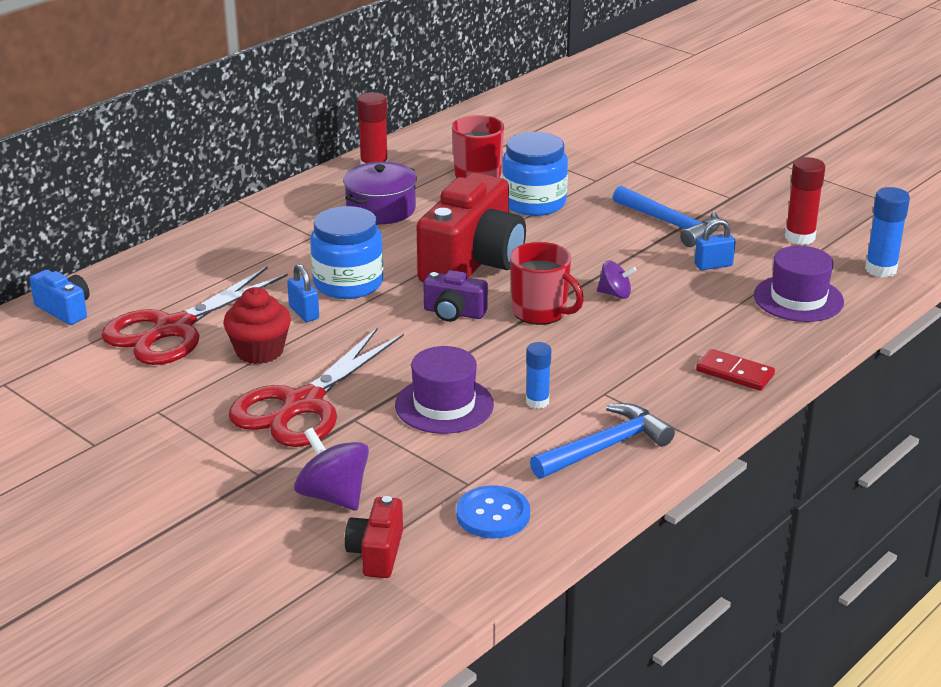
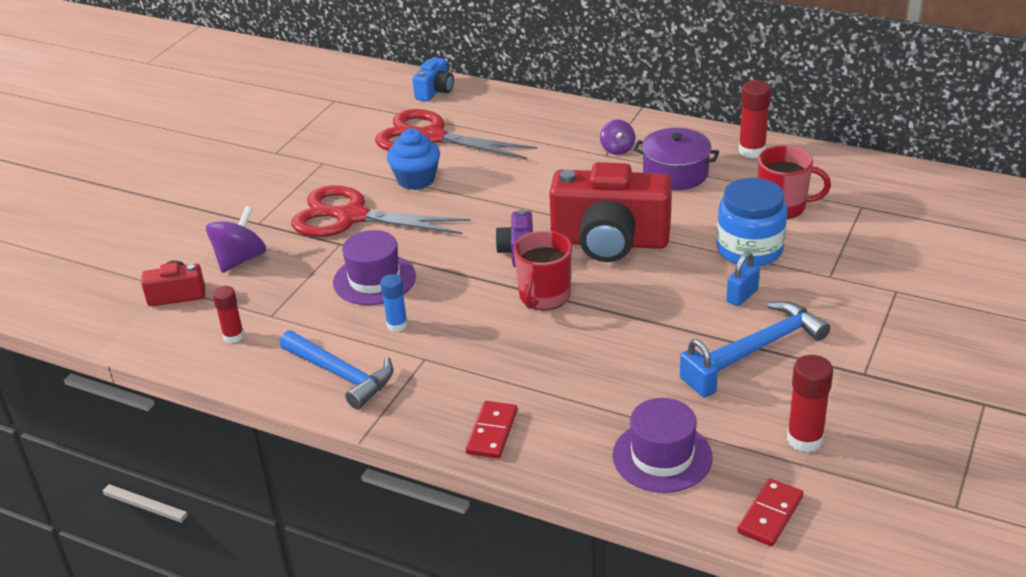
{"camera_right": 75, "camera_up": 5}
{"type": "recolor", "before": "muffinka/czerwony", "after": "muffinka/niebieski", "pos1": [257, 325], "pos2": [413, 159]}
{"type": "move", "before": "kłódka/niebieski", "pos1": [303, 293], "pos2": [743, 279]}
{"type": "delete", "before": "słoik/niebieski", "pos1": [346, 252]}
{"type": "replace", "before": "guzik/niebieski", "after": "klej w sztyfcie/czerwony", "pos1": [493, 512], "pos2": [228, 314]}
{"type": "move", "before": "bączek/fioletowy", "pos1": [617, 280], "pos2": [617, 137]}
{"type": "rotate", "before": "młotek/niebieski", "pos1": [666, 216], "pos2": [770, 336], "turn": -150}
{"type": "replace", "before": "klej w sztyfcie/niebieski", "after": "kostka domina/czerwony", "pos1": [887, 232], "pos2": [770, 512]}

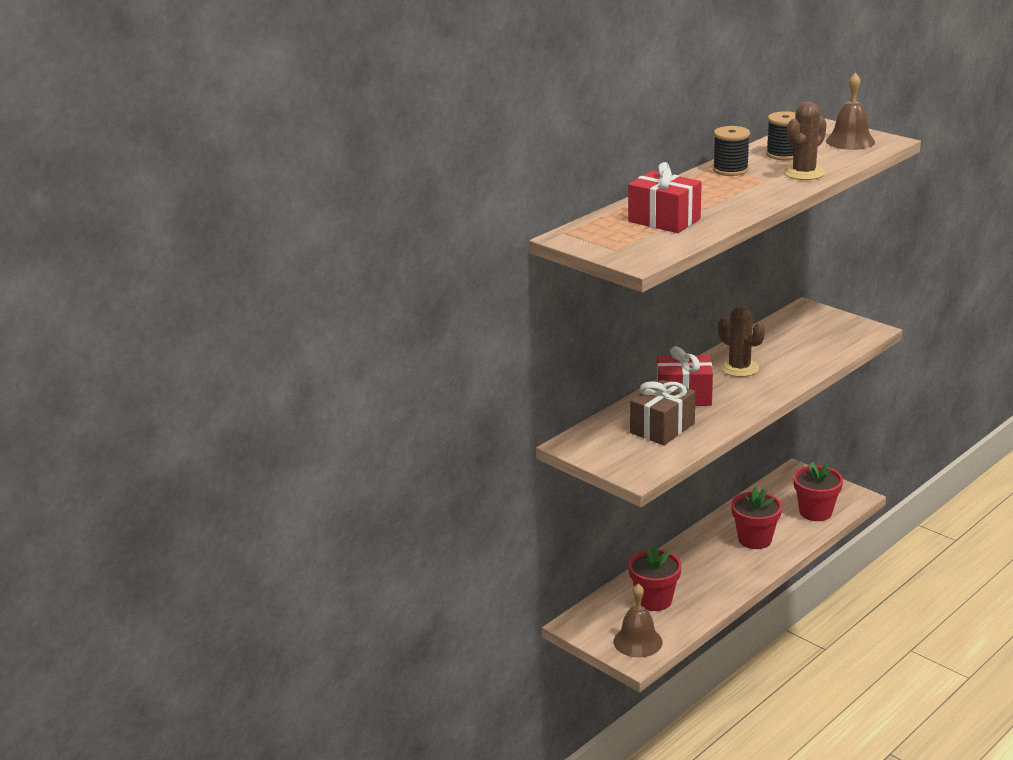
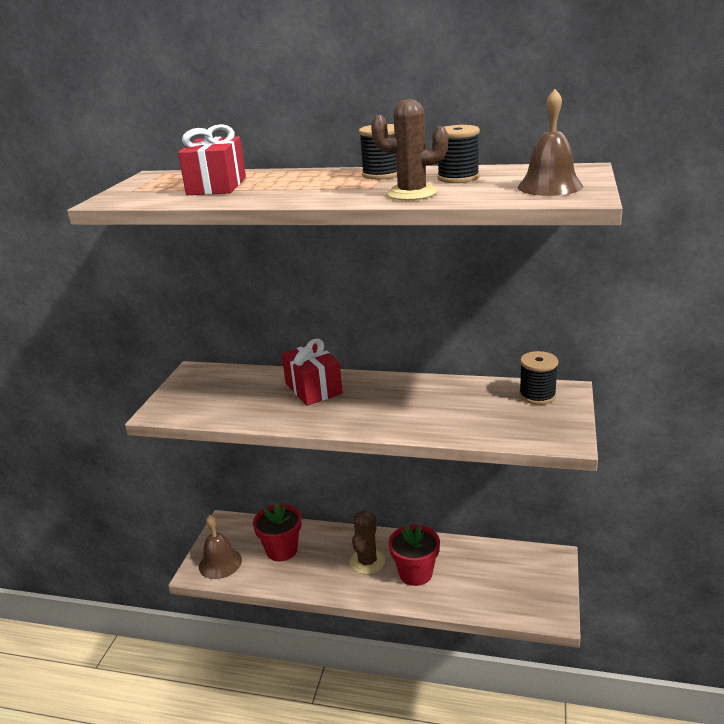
{"camera_right": 60, "camera_up": 0}
{"type": "delete", "before": "prezent/brązowy", "pos1": [663, 412]}
{"type": "move", "before": "kaktus/brązowy", "pos1": [741, 341], "pos2": [367, 542]}
{"type": "delete", "before": "doniczka/czerwony", "pos1": [818, 491]}
{"type": "insert", "after": "szpulka/czarny", "pos2": [538, 378]}

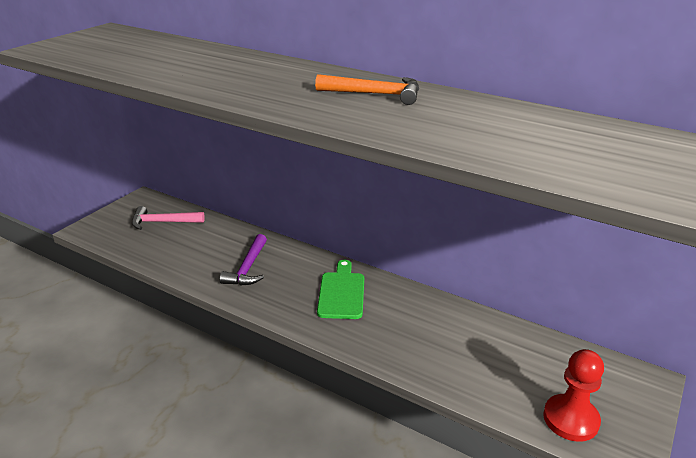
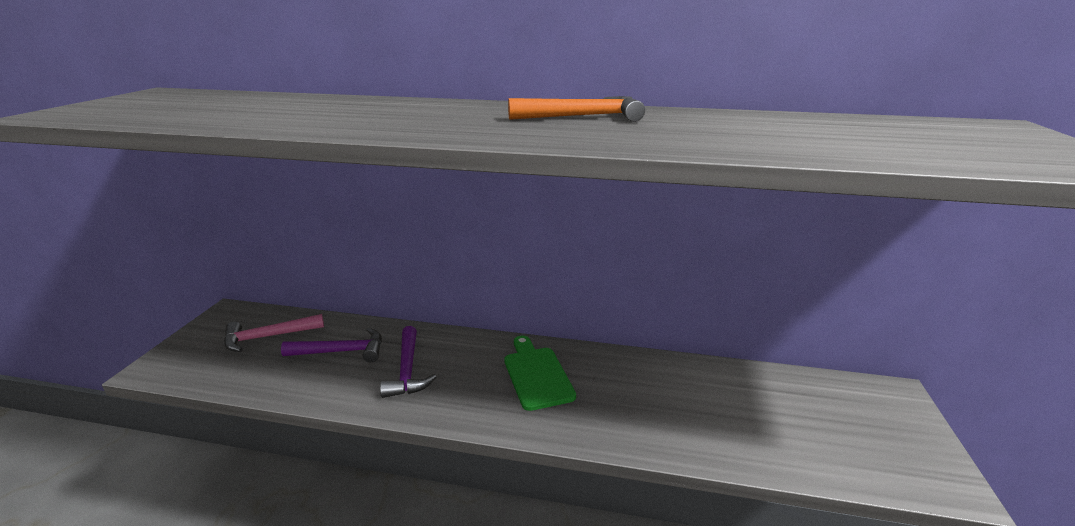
{"camera_right": -20, "camera_up": -5}
{"type": "delete", "before": "pionek/czerwony", "pos1": [573, 395]}
{"type": "insert", "after": "młotek/fioletowy", "pos2": [331, 345]}

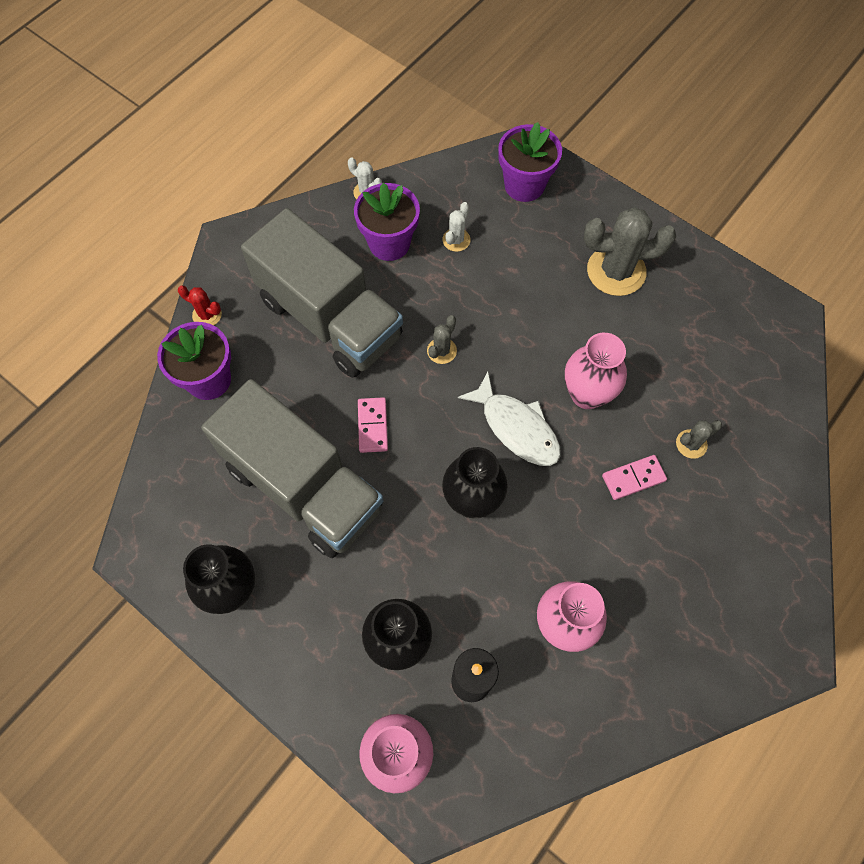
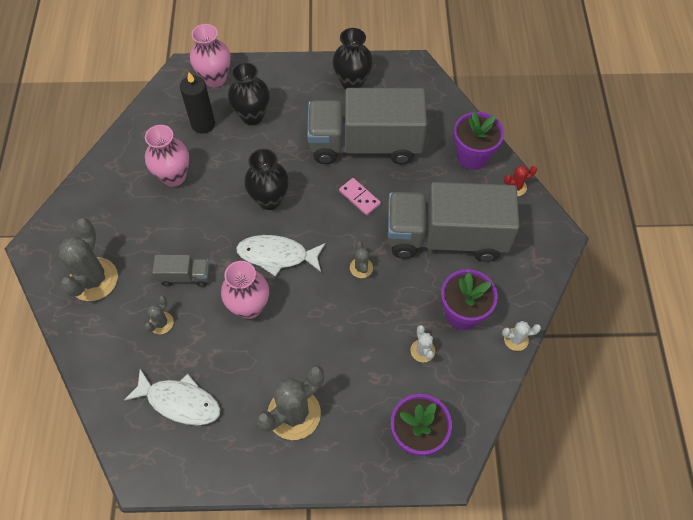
{"camera_right": 140, "camera_up": -5}
{"type": "replace", "before": "kostka domina/różowy", "after": "ciężarówka/szary", "pos1": [634, 477], "pos2": [181, 271]}
{"type": "insert", "after": "kaktus/szary", "pos2": [88, 259]}
{"type": "insert", "after": "ryba/biały", "pos2": [172, 397]}

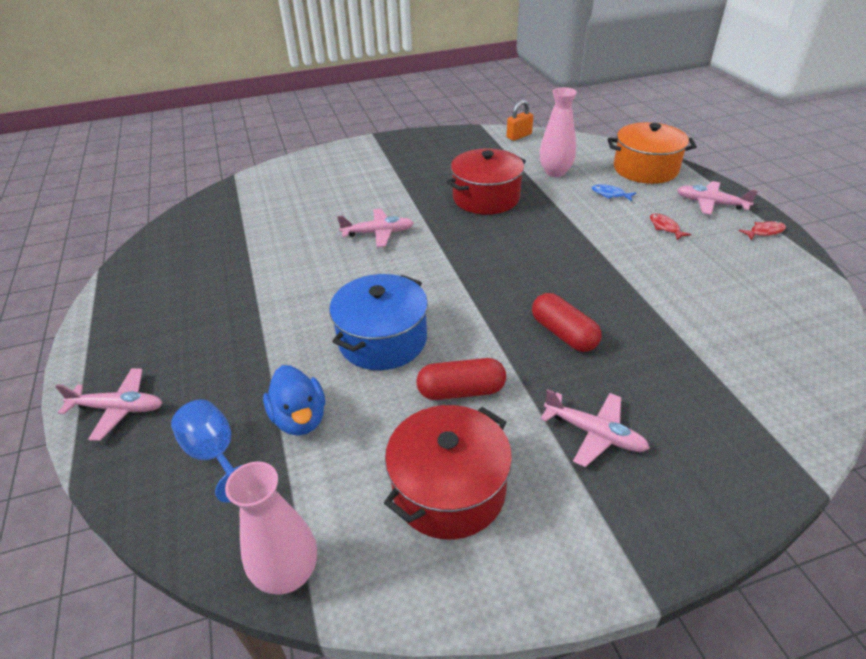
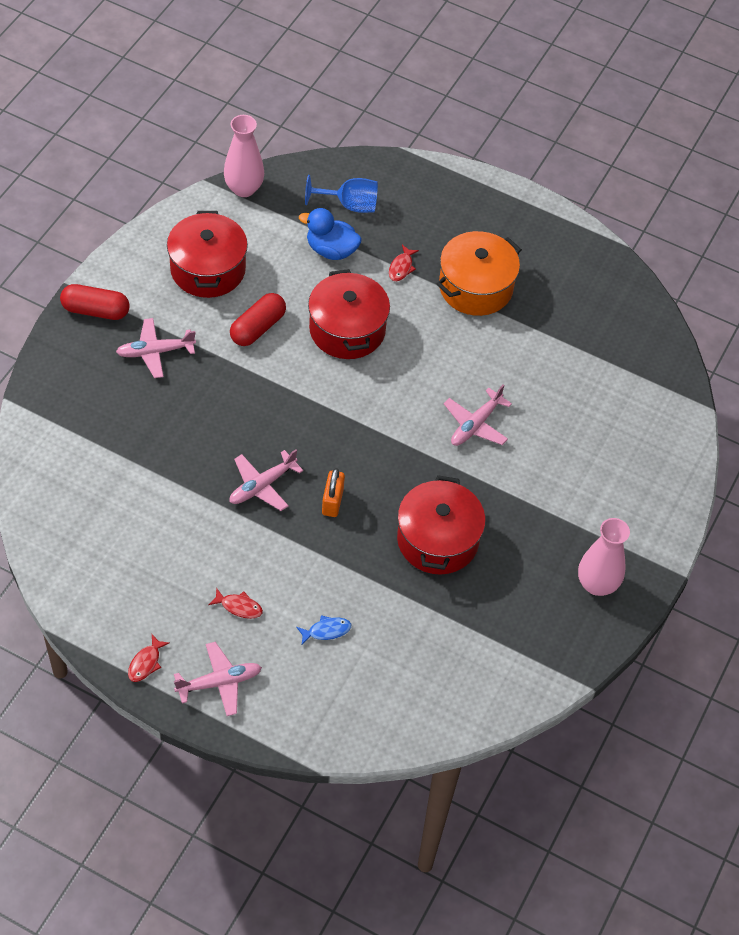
{"camera_right": 130, "camera_up": 15}
{"type": "move", "before": "samolot/różowy", "pos1": [108, 404], "pos2": [266, 480]}
{"type": "recolor", "before": "garnek/niebieski", "after": "garnek/czerwony", "pos1": [379, 322], "pos2": [349, 314]}
{"type": "move", "before": "kłódka/pomarańczowy", "pos1": [520, 120], "pos2": [333, 492]}
{"type": "move", "before": "kapsułka/czerwony", "pos1": [566, 322], "pos2": [95, 302]}
{"type": "move", "before": "wazon/różowy", "pos1": [558, 132], "pos2": [604, 557]}
{"type": "move", "before": "garnek/pomarańczowy", "pos1": [652, 153], "pos2": [479, 273]}
{"type": "insert", "after": "ryba/czerwony", "pos2": [404, 263]}

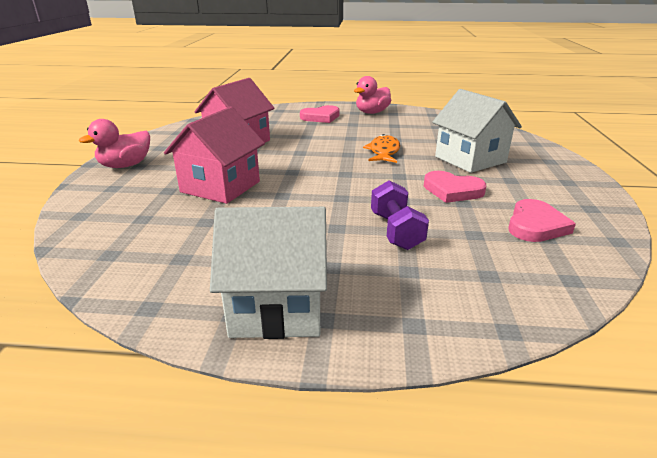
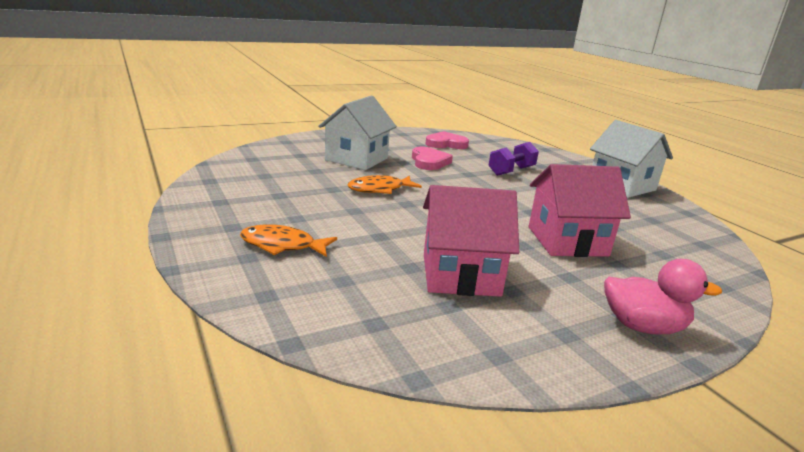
{"camera_right": -125, "camera_up": -5}
{"type": "replace", "before": "serce/różowy", "after": "ryba/pomarańczowy", "pos1": [319, 114], "pos2": [288, 240]}
{"type": "delete", "before": "kaczka/różowy", "pos1": [372, 95]}

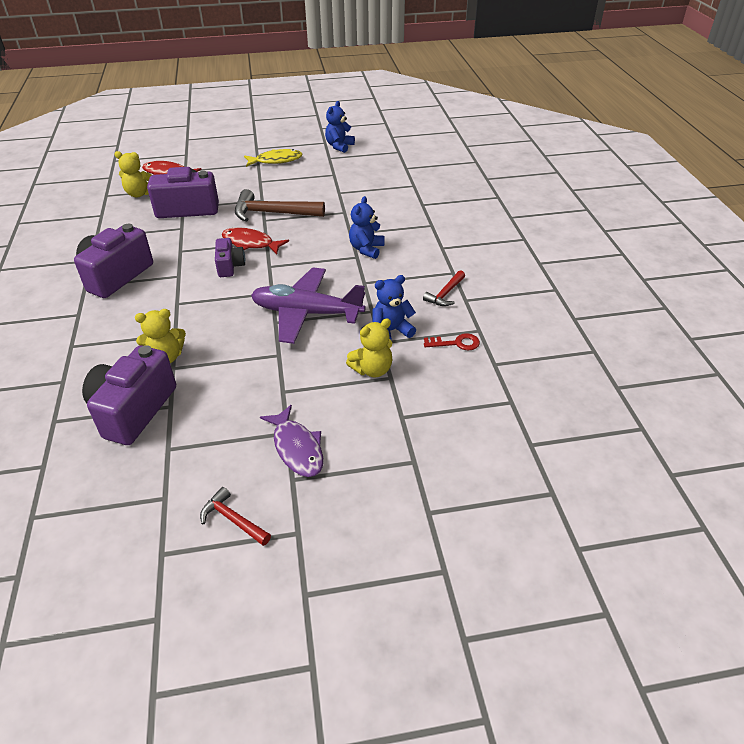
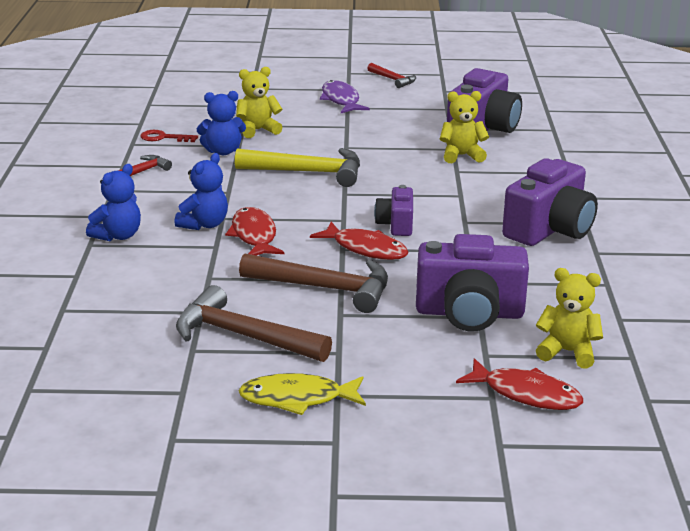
{"camera_right": -170, "camera_up": -15}
{"type": "replace", "before": "samolot/fioletowy", "after": "młotek/żółty", "pos1": [308, 305], "pos2": [297, 167]}
{"type": "move", "before": "miś/niebieski", "pos1": [340, 127], "pos2": [113, 202]}
{"type": "insert", "after": "młotek/brązowy", "pos2": [254, 323]}
{"type": "insert", "after": "ryba/czerwony", "pos2": [254, 231]}

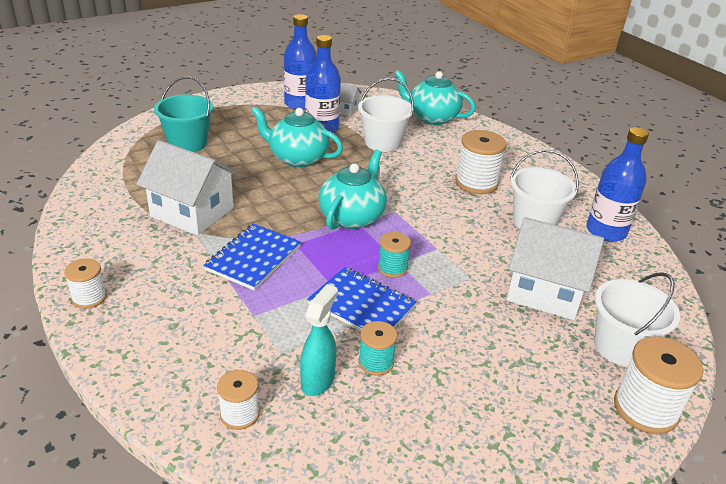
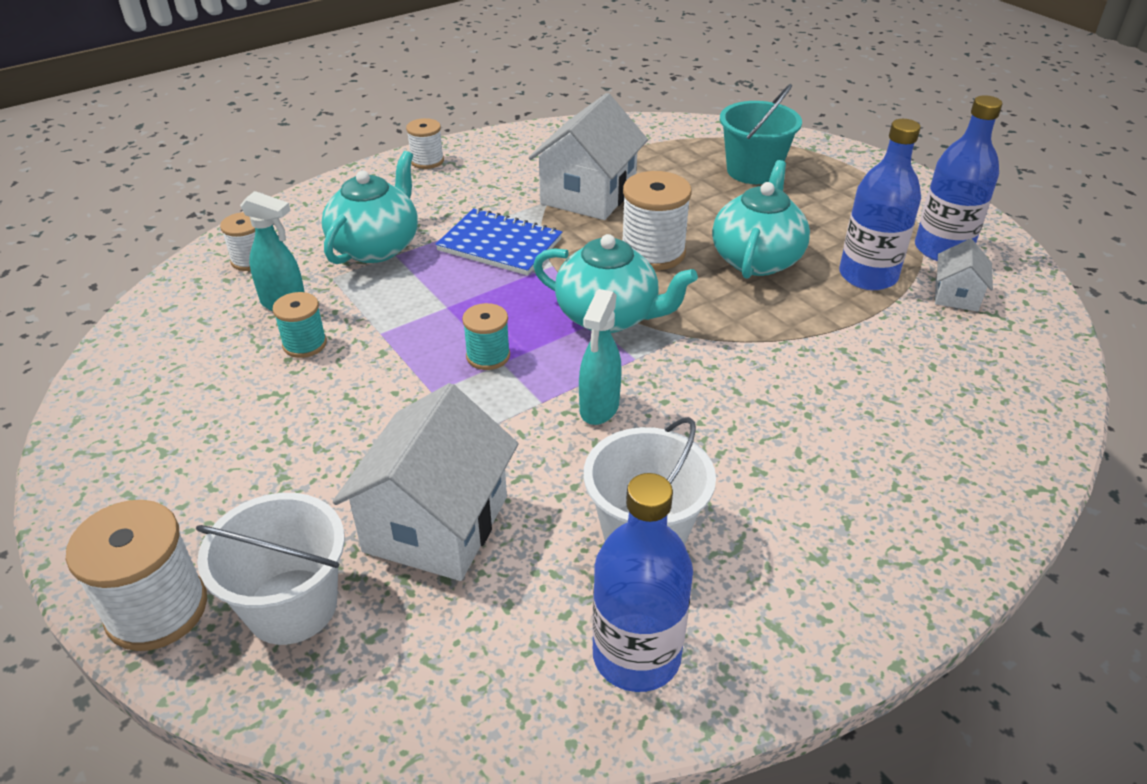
{"camera_right": 90, "camera_up": 5}
{"type": "delete", "before": "zeszyt/niebieski", "pos1": [361, 299]}
{"type": "delete", "before": "wiadro/biały", "pos1": [386, 115]}
{"type": "move", "before": "imbryk/turkusowy", "pos1": [435, 97], "pos2": [370, 207]}
{"type": "move", "before": "szpulka/biały", "pos1": [481, 162], "pos2": [657, 221]}
{"type": "insert", "after": "spryskiwacz/turkusowy", "pos2": [600, 357]}

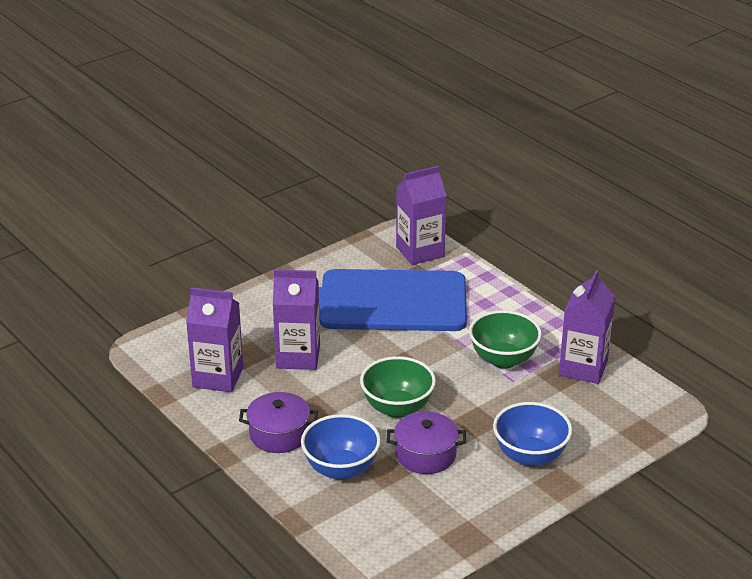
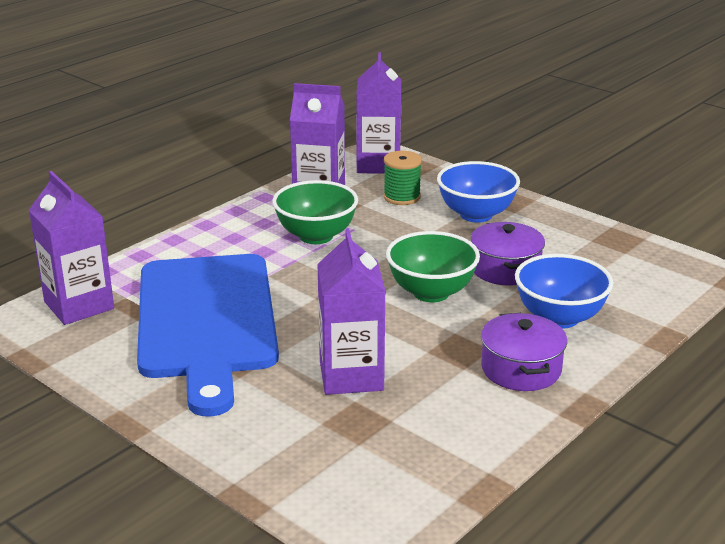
{"camera_right": -100, "camera_up": -5}
{"type": "move", "before": "karton mleka/fioletowy", "pos1": [214, 339], "pos2": [378, 113]}
{"type": "insert", "after": "szpulka/zielony", "pos2": [402, 178]}

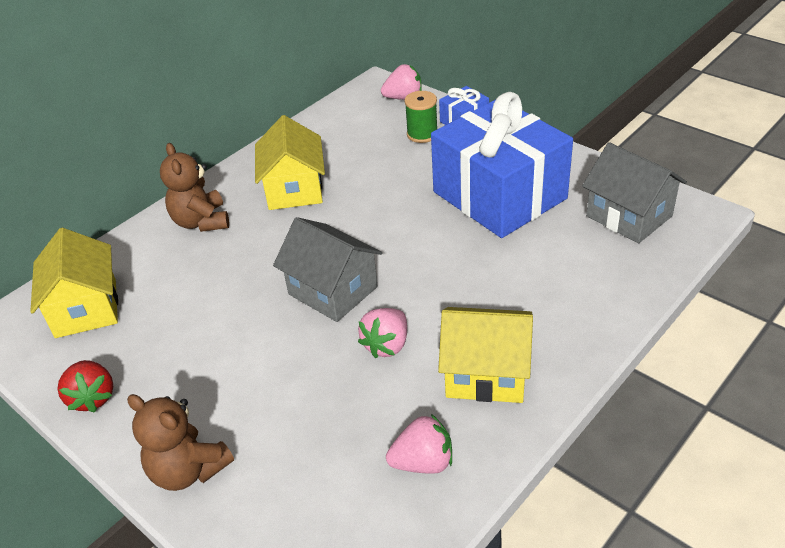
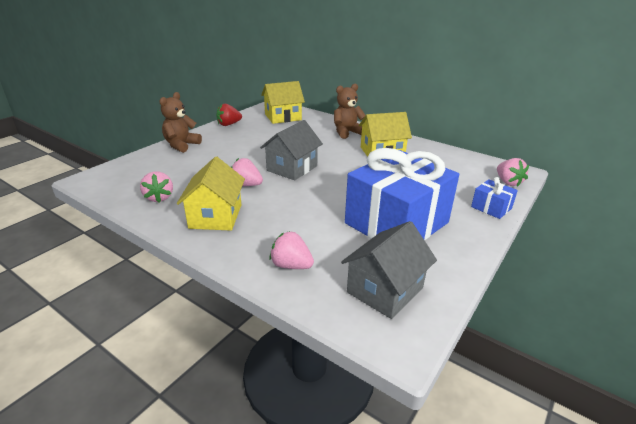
{"camera_right": 80, "camera_up": -10}
{"type": "delete", "before": "szpulka/zielony", "pos1": [420, 117]}
{"type": "insert", "after": "truskawka/różowy", "pos2": [291, 250]}

